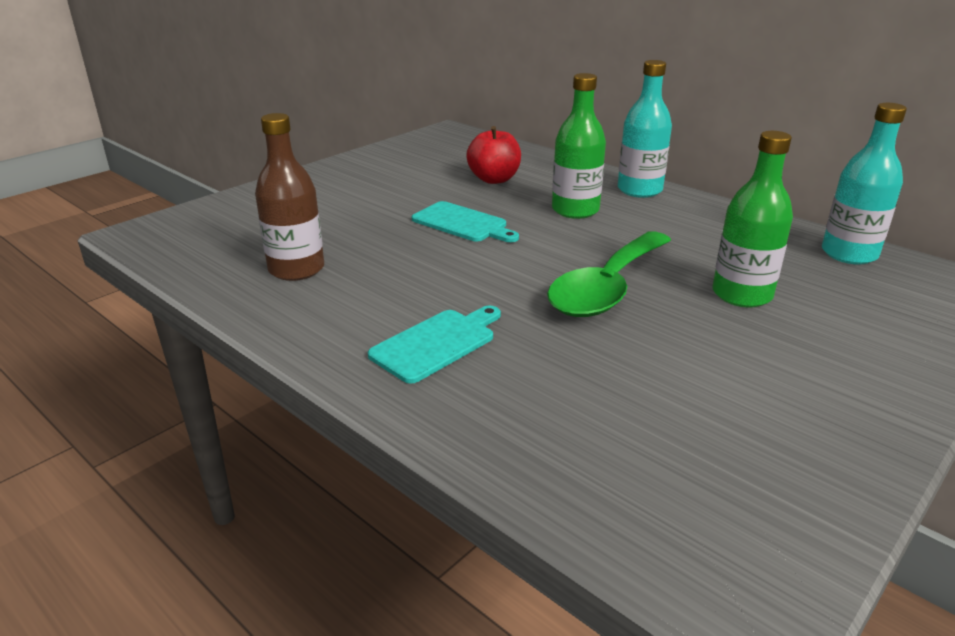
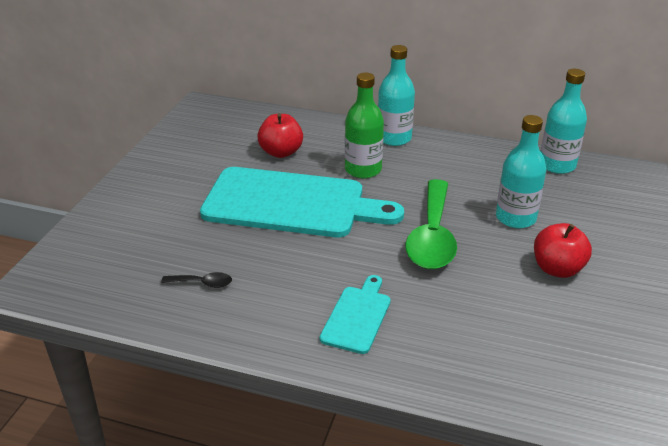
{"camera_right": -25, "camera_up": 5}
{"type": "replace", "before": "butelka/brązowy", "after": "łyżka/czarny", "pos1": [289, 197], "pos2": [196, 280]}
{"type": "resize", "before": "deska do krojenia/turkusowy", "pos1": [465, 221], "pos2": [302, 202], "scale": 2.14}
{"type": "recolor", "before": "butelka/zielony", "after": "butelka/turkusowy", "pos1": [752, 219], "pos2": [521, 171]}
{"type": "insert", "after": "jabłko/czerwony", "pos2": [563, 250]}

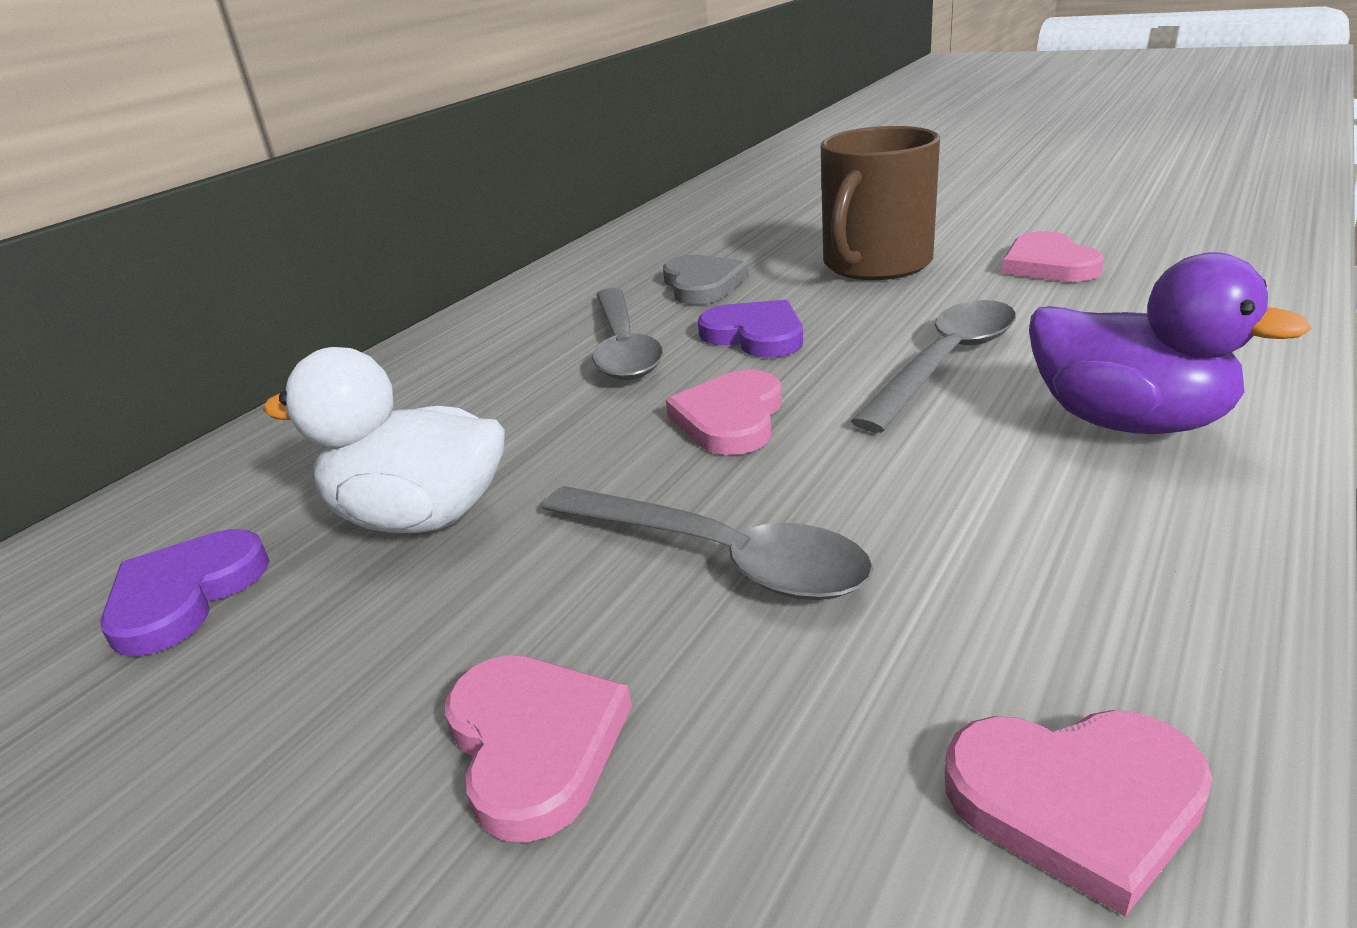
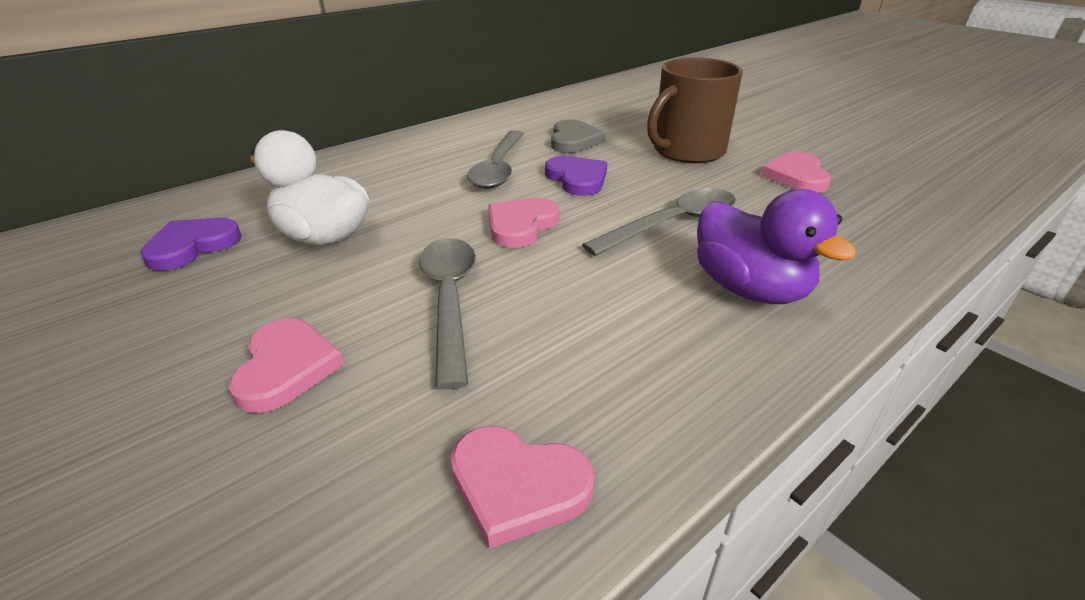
{"camera_right": 15, "camera_up": 5}
{"type": "rotate", "before": "łyżka/szary", "pos1": [707, 543], "pos2": [447, 314], "turn": -150}

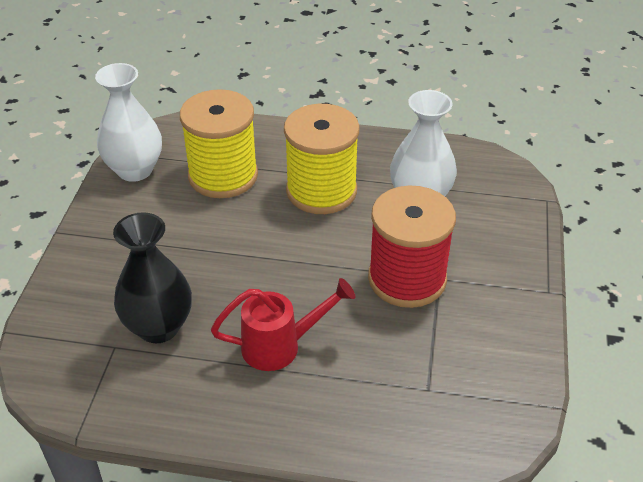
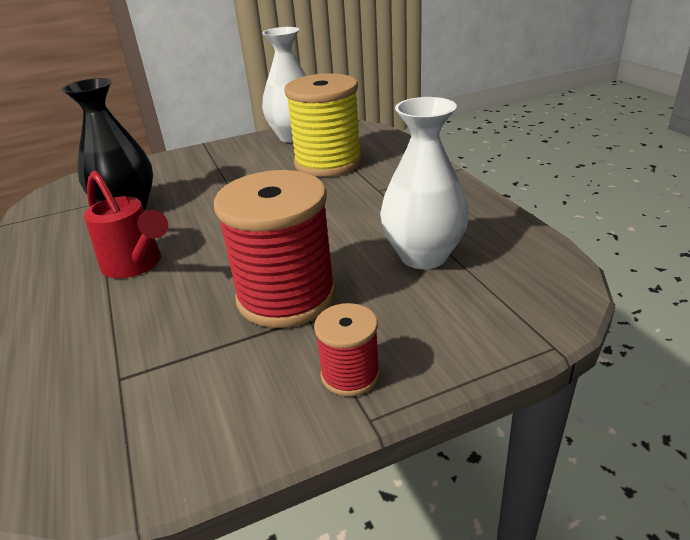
{"camera_right": 60, "camera_up": -10}
{"type": "delete", "before": "szpulka/żółty", "pos1": [321, 159]}
{"type": "insert", "after": "szpulka/czerwony", "pos2": [347, 349]}

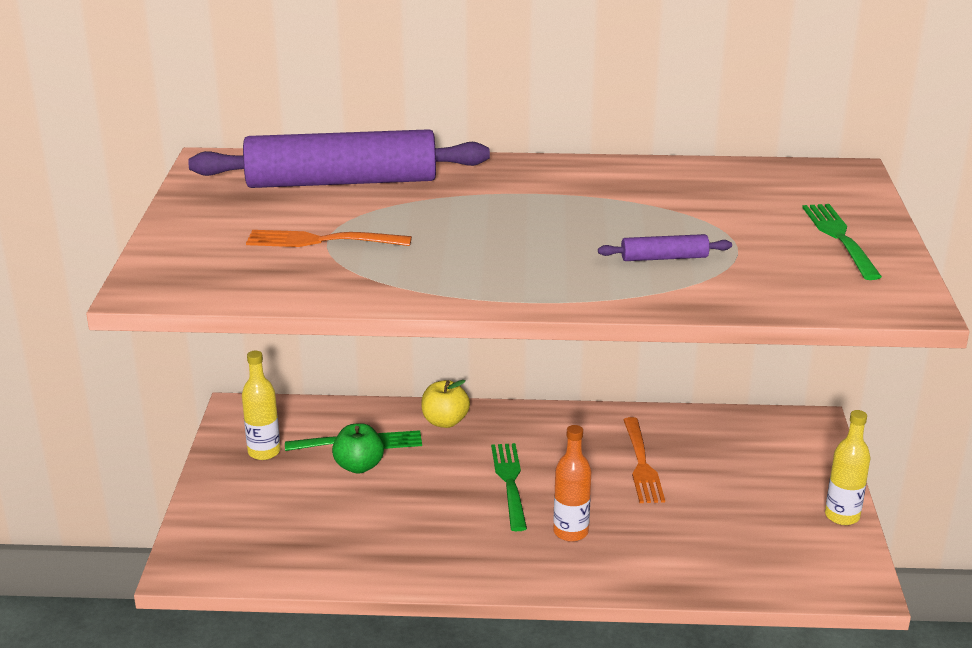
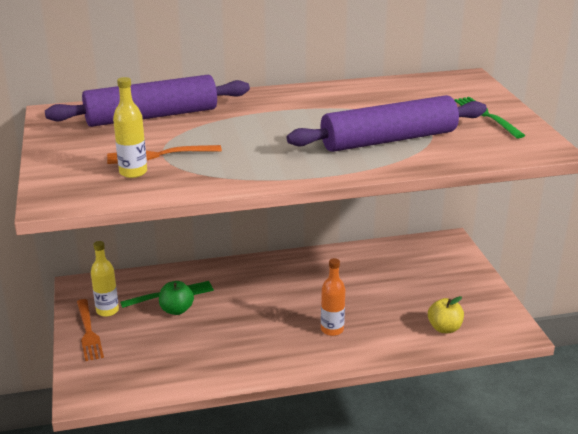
{"camera_right": -15, "camera_up": 0}
{"type": "move", "before": "jabłko/żółty", "pos1": [445, 404], "pos2": [446, 314]}
{"type": "delete", "before": "widelec/zielony", "pos1": [509, 487]}
{"type": "resize", "before": "wałek do ciasta/fioletowy", "pos1": [665, 247], "pos2": [387, 123], "scale": 2.44}
{"type": "move", "before": "widelec/pomarańczowy", "pos1": [644, 460], "pos2": [90, 330]}
{"type": "move", "before": "butelka/żółty", "pos1": [847, 467], "pos2": [130, 127]}

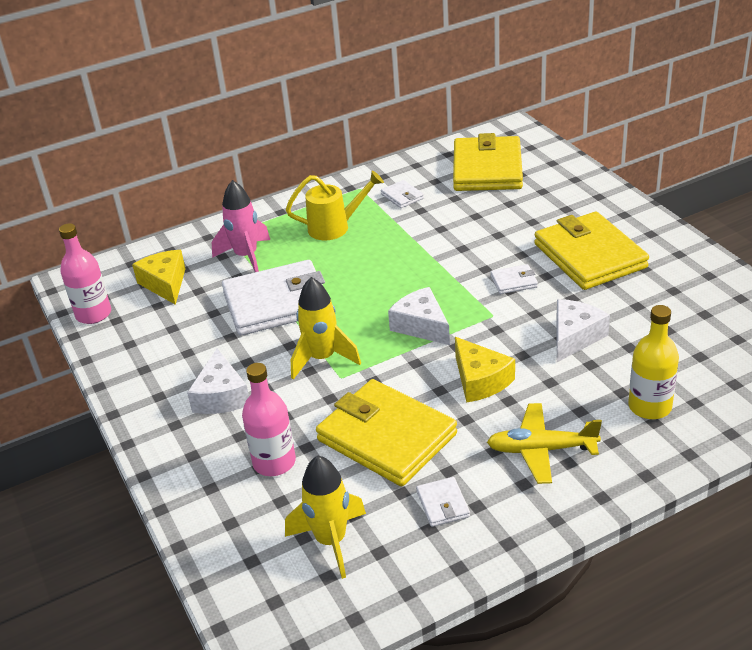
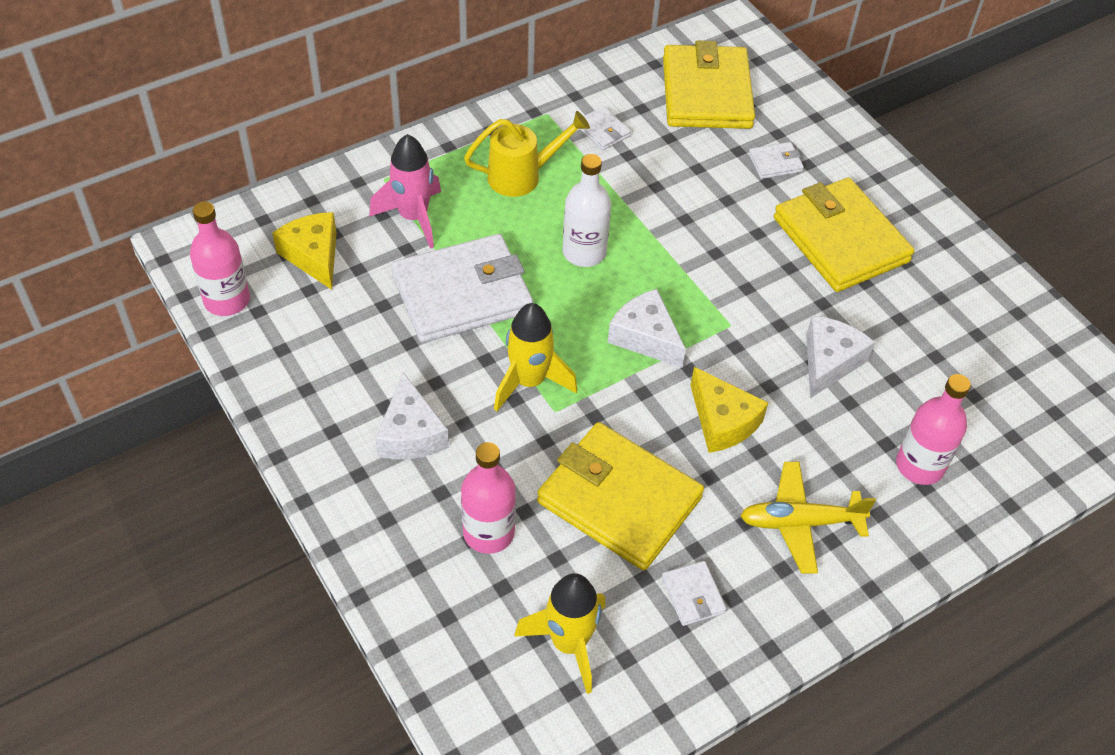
{"camera_right": -10, "camera_up": 15}
{"type": "move", "before": "portfel/biały", "pos1": [514, 279], "pos2": [776, 160]}
{"type": "recolor", "before": "butelka/żółty", "after": "butelka/różowy", "pos1": [653, 362], "pos2": [933, 429]}
{"type": "insert", "after": "butelka/biały", "pos2": [586, 210]}

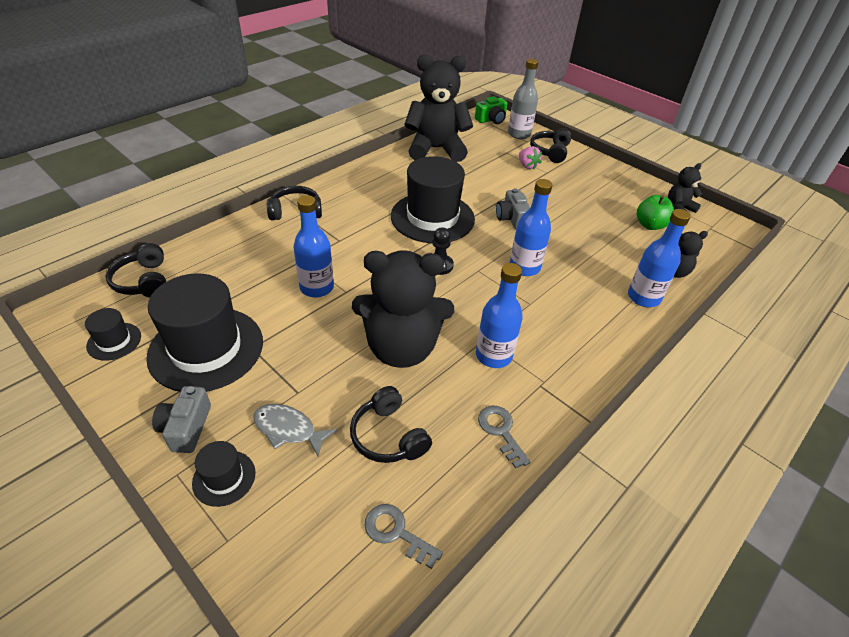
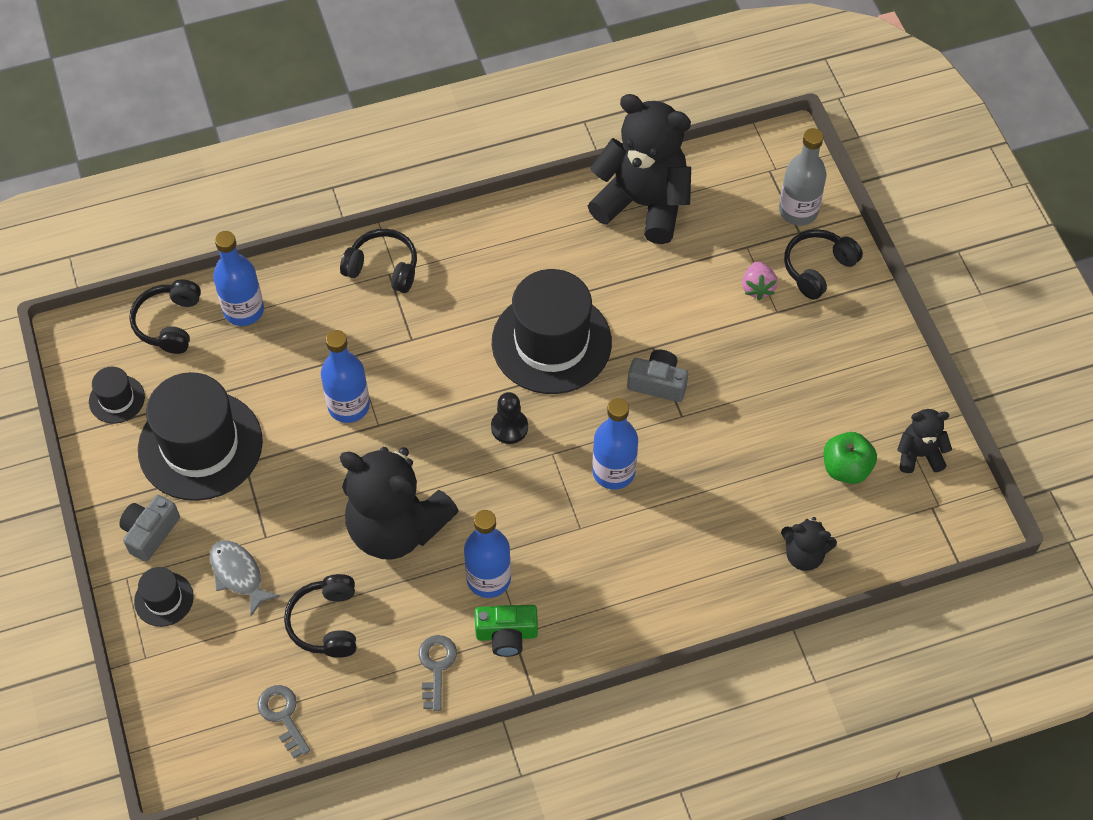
{"camera_right": 30, "camera_up": 15}
{"type": "move", "before": "aparat fotograficzny/zielony", "pos1": [491, 110], "pos2": [506, 631]}
{"type": "rotate", "before": "aparat fotograficzny/szary", "pos1": [513, 208], "pos2": [657, 376], "turn": 90}
{"type": "move", "before": "butelka/niebieski", "pos1": [659, 258], "pos2": [238, 278]}

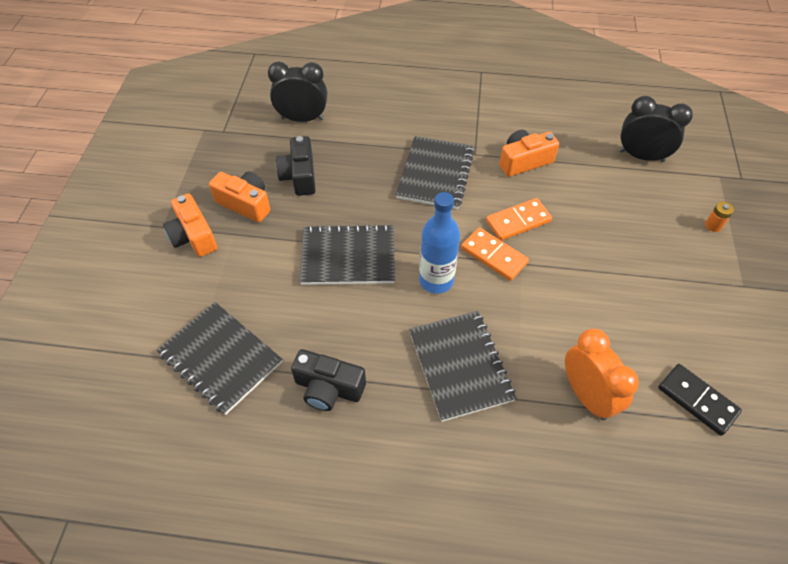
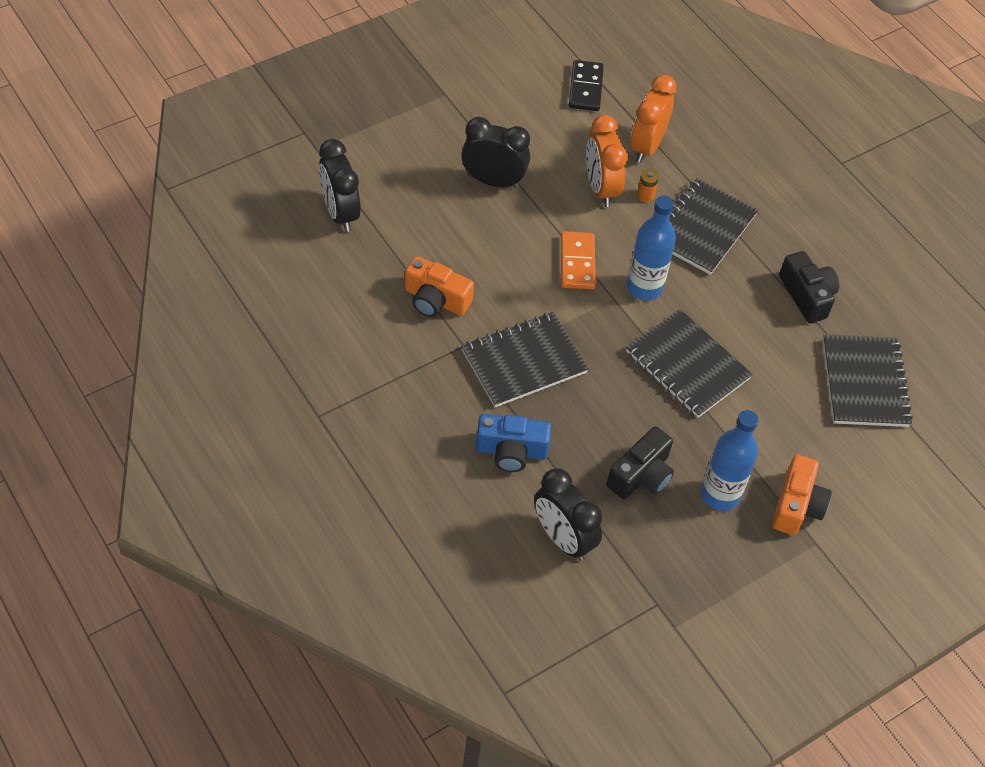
{"camera_right": -135, "camera_up": 0}
{"type": "replace", "before": "aparat fotograficzny/pomarańczowy", "after": "butelka/niebieski", "pos1": [239, 197], "pos2": [730, 460]}
{"type": "delete", "before": "kostka domina/pomarańczowy", "pos1": [519, 219]}
{"type": "move", "before": "bateria/pomarańczowy", "pos1": [719, 217], "pos2": [648, 185]}
{"type": "insert", "after": "budzik/czarny", "pos2": [495, 152]}
{"type": "insert", "after": "aparat fotograficzny/niebieski", "pos2": [513, 443]}
{"type": "insert", "after": "budzik/pomarańczowy", "pos2": [607, 161]}

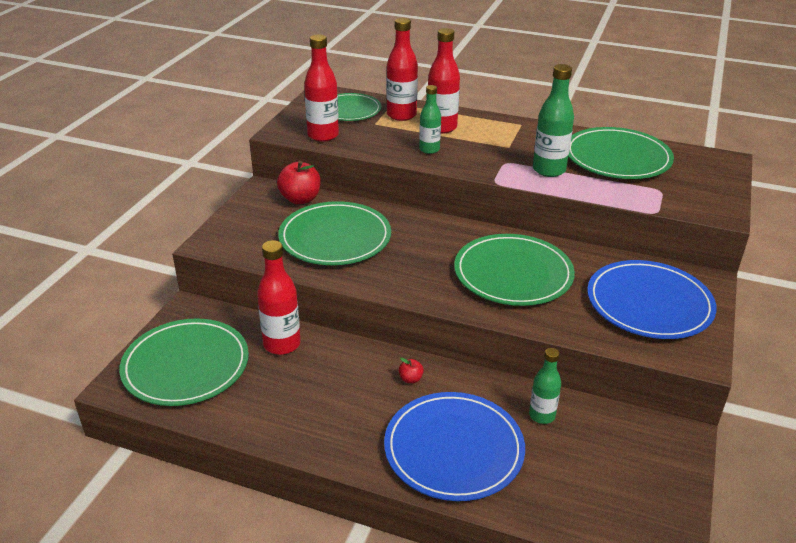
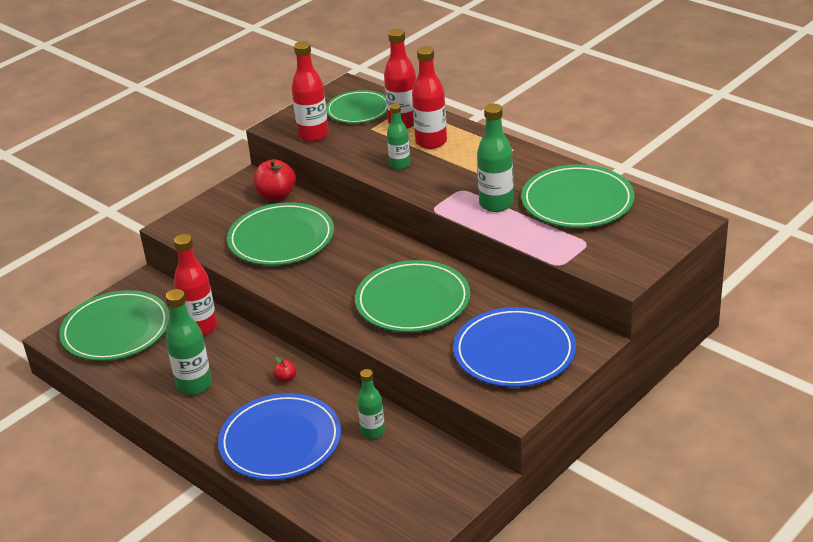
{"camera_right": 25, "camera_up": 0}
{"type": "insert", "after": "butelka/zielony", "pos2": [189, 342]}

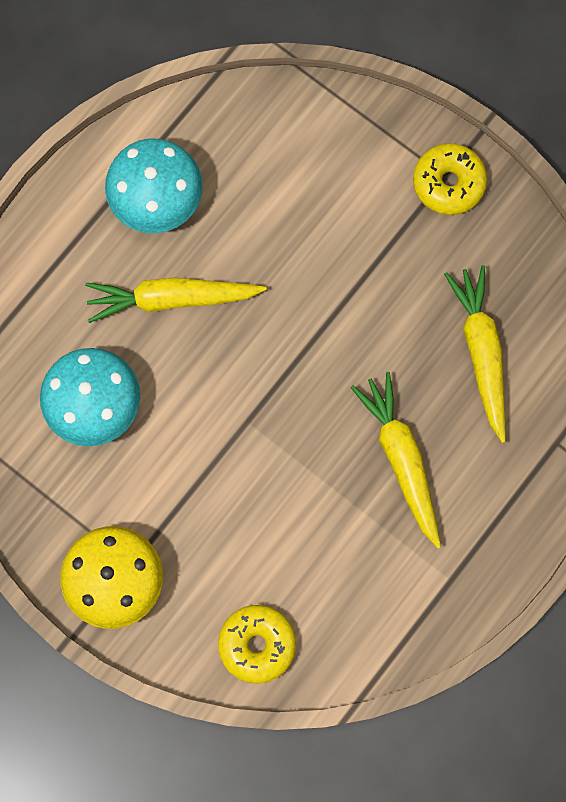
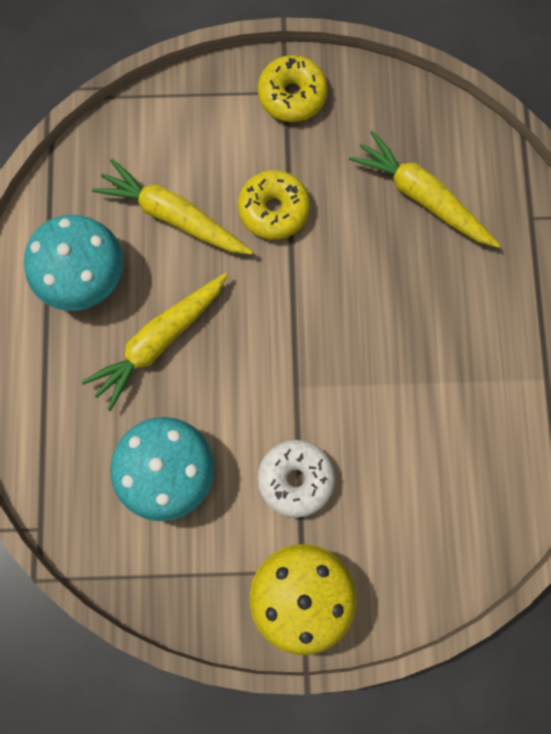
{"camera_right": -40, "camera_up": 0}
{"type": "move", "before": "donut/żółty", "pos1": [257, 644], "pos2": [274, 205]}
{"type": "move", "before": "marchewka/żółty", "pos1": [396, 460], "pos2": [172, 207]}
{"type": "insert", "after": "donut/biały", "pos2": [296, 479]}

